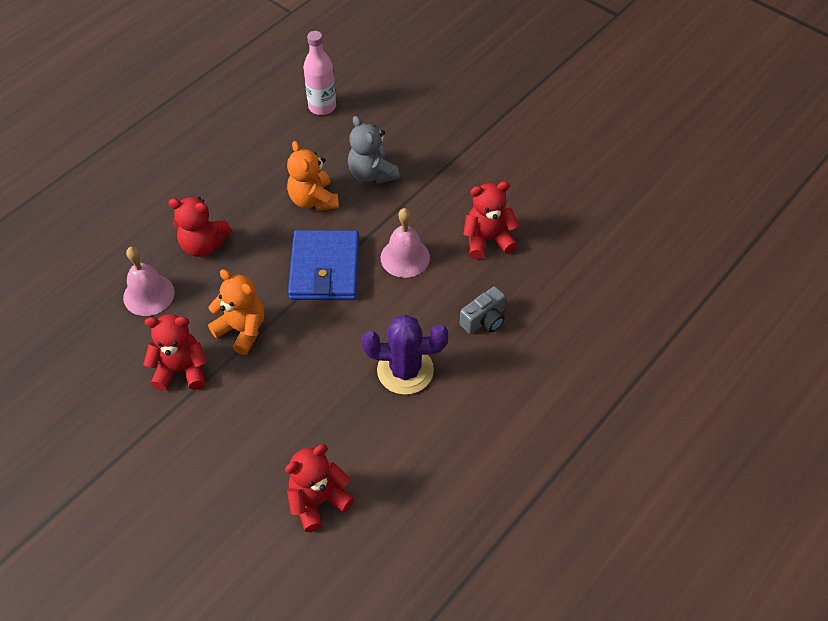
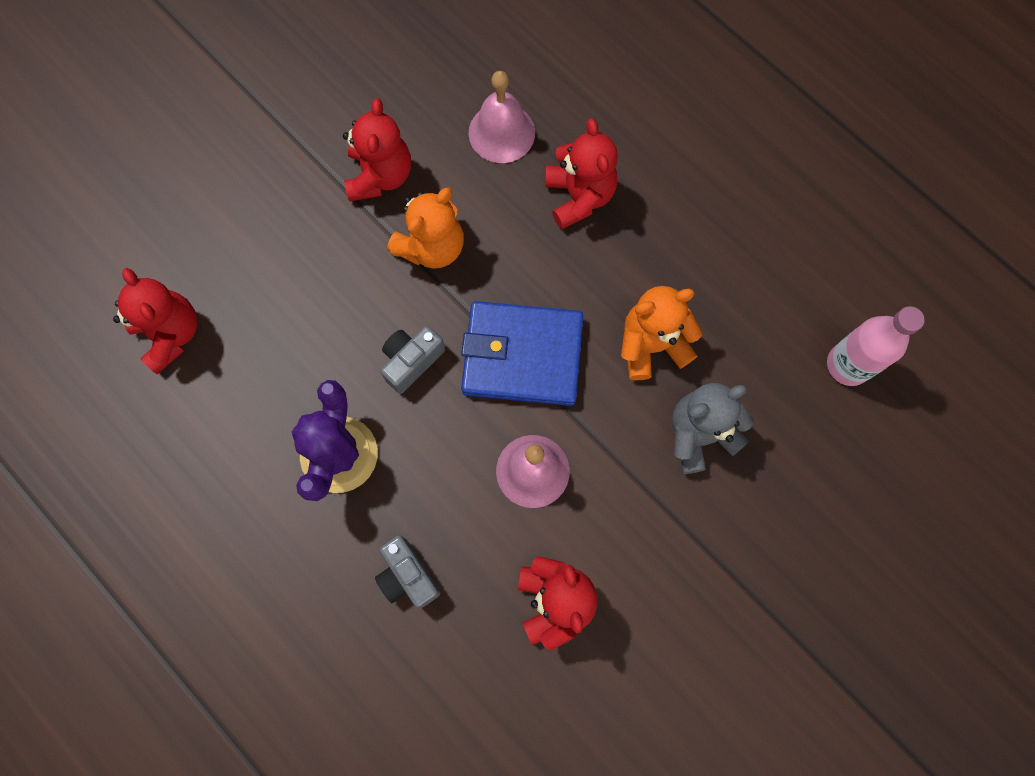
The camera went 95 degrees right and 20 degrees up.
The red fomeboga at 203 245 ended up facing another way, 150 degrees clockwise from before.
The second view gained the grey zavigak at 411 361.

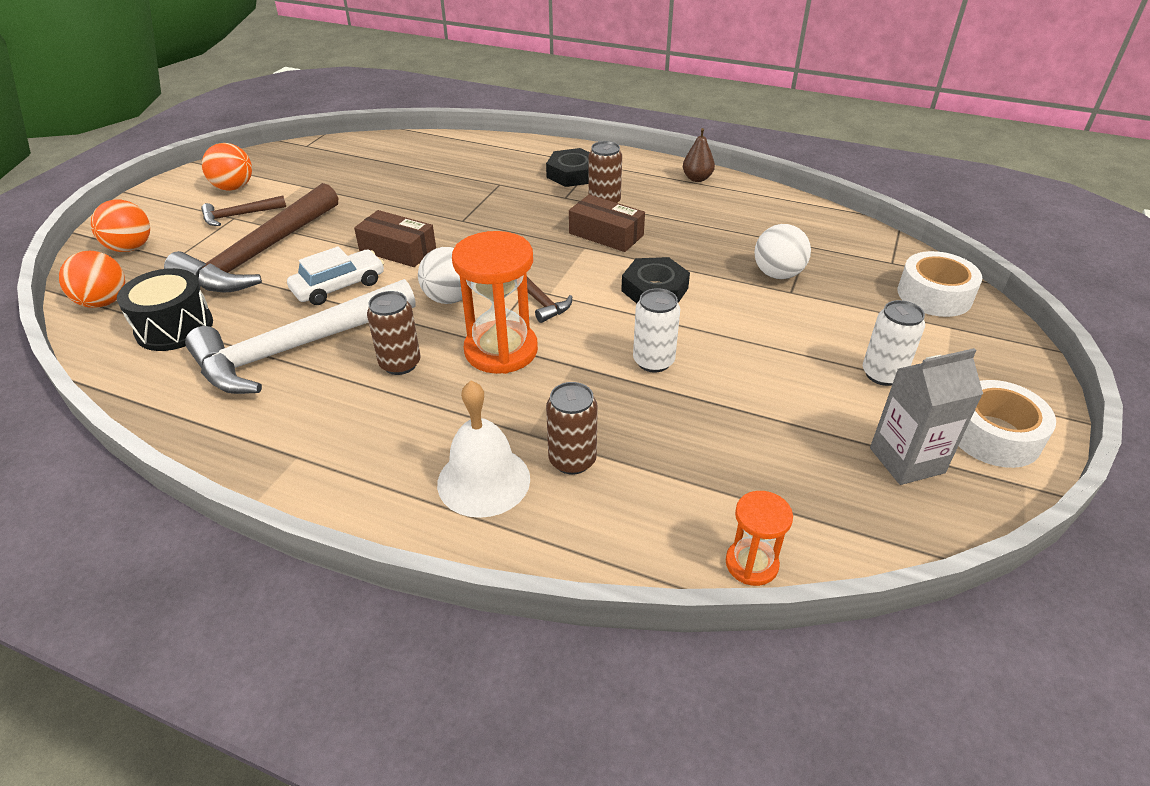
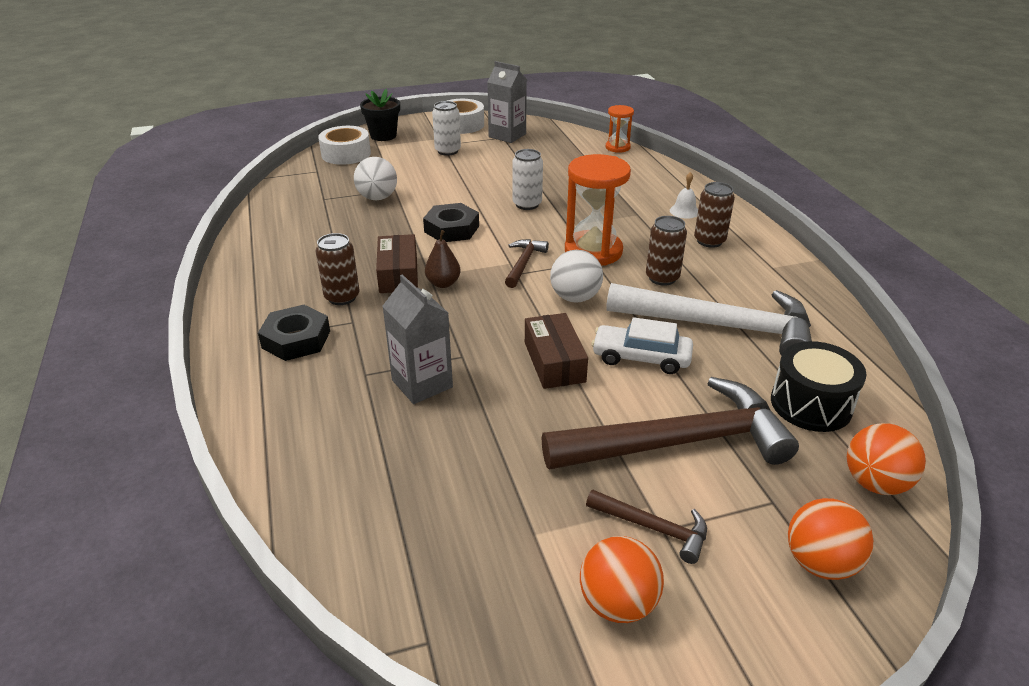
The camera went 130 degrees left and 5 degrees down.
The size of the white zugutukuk at 483 480 changed by a factor of 0.52.
The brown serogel ended up elsewhere, having gone from 572 460 to 709 241.
The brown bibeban ended up elsewhere, having gone from 697 178 to 443 283.
The second view gained the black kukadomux at 383 136.
The second view gained the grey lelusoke at 422 384.

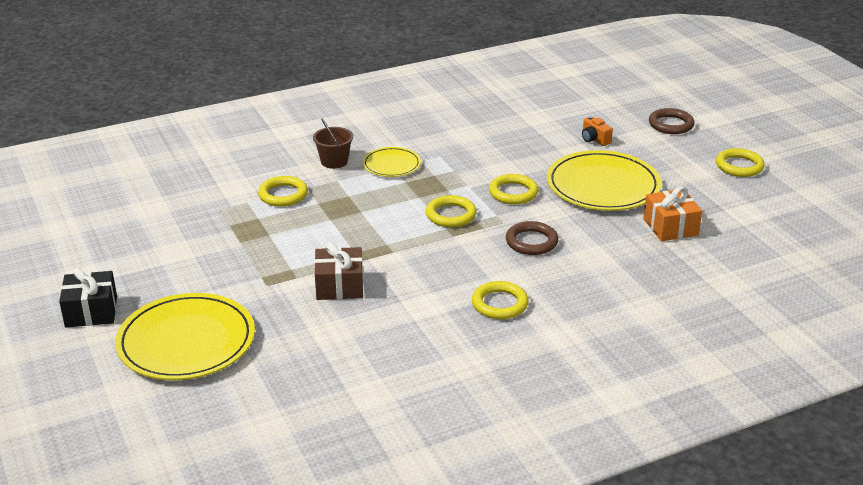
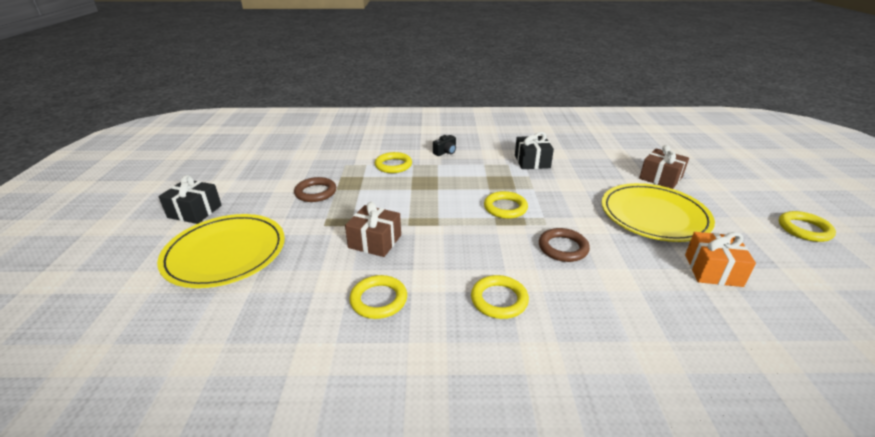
The camera went 25 degrees right and 0 degrees up.
Where the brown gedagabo stood at 334 161, the black zavigak came to stand at 445 152.
The second view lost the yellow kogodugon at 391 165.
The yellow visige ended up elsewhere, having gone from 513 193 to 378 300.
Where the orange zavigak stood at 594 139, the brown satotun came to stand at 660 178.
The brown visige ended up elsewhere, having gone from 671 124 to 315 192.
The second view gained the black satotun at 532 161.

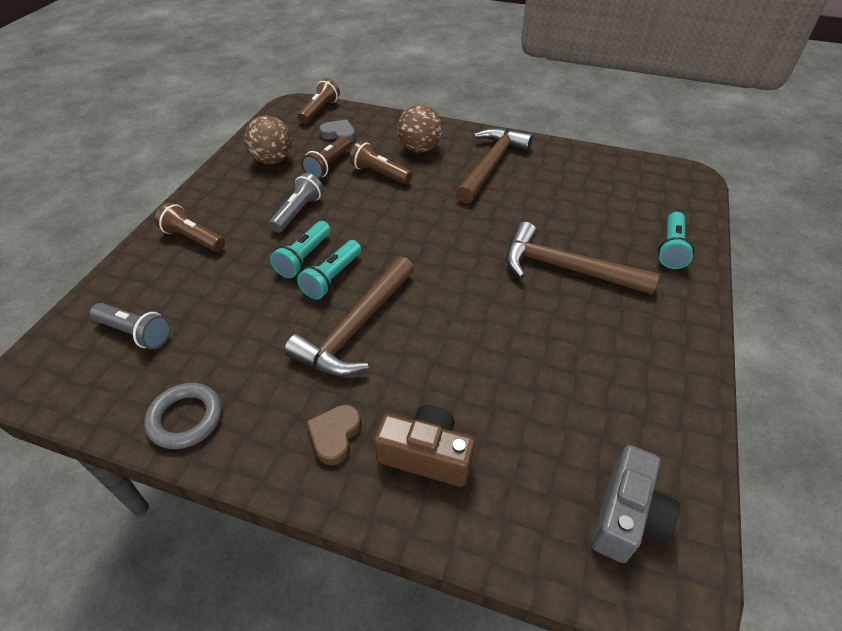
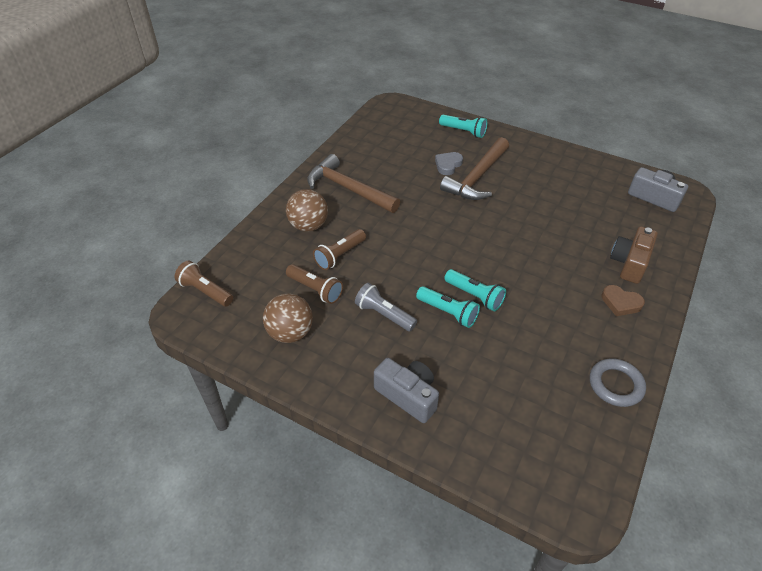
The camera went 80 degrees left and 0 degrees up.
The second view lost the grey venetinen at 136 333.
Where the brown venetinen stood at 193 238, the grey zavigak came to stand at 408 395.
The second view lost the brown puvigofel at 356 328.
The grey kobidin ended up elsewhere, having gone from 339 134 to 448 165.

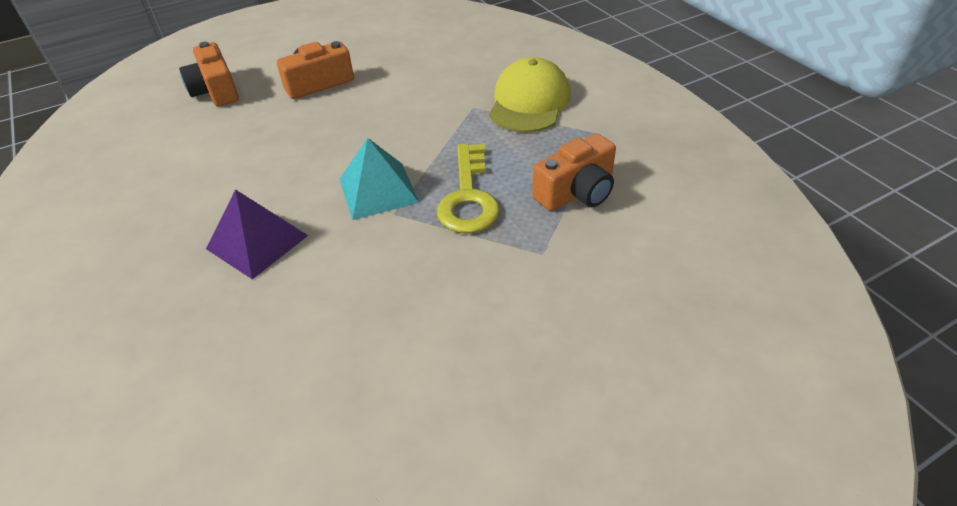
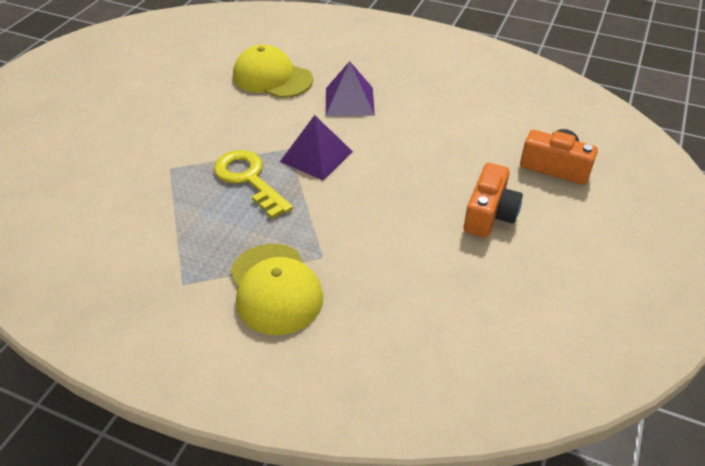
The camera went 140 degrees right and 0 degrees up.
What was the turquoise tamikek at 378 190 turned into the purple tamikek at 316 156.
The second view lost the orange zavigak at 577 192.
The second view gained the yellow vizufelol at 272 78.

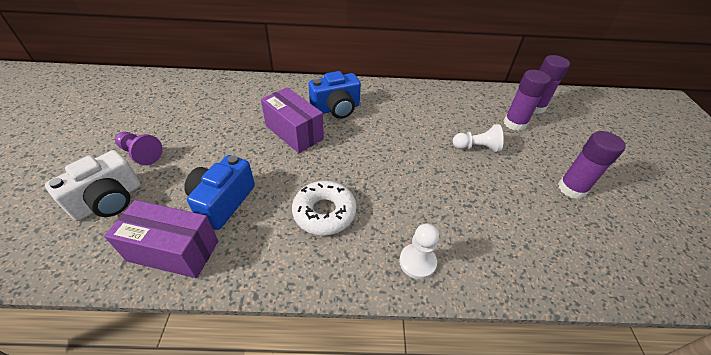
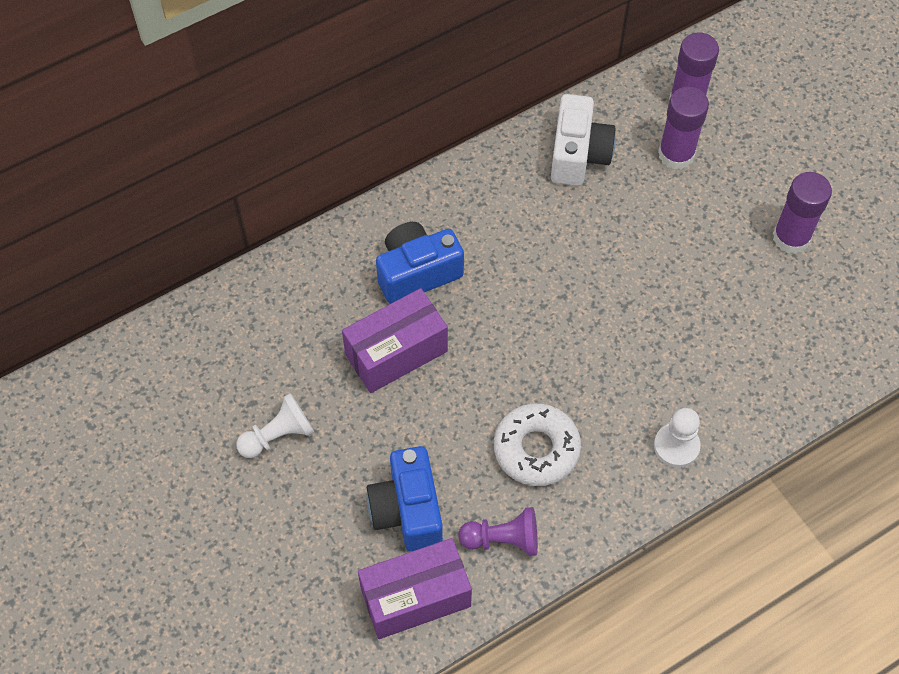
The camera went 30 degrees left and 15 degrees up.
The white zavigak ended up elsewhere, having gone from 109 201 to 578 155.
The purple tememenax ended up elsewhere, having gone from 141 154 to 503 539.
The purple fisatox at 294 132 ended up facing another way, 45 degrees counterclockwise from before.
The blue zavigak at 336 109 ended up facing another way, 150 degrees counterclockwise from before.
The white tememenax ended up elsewhere, having gone from 476 147 to 278 435.

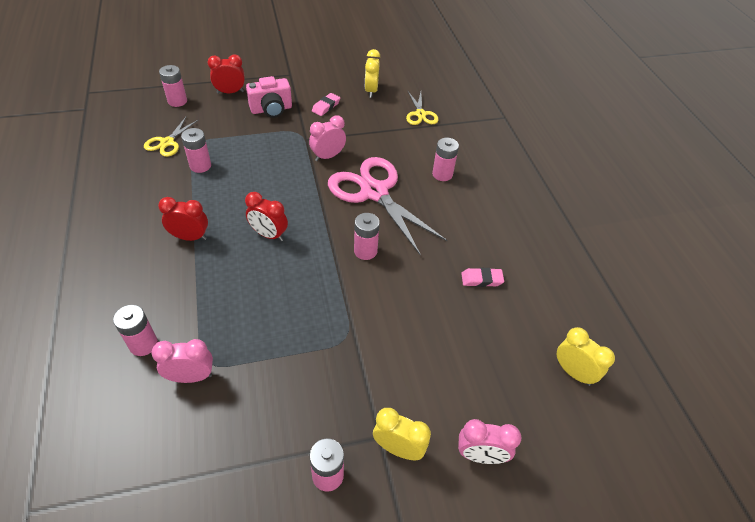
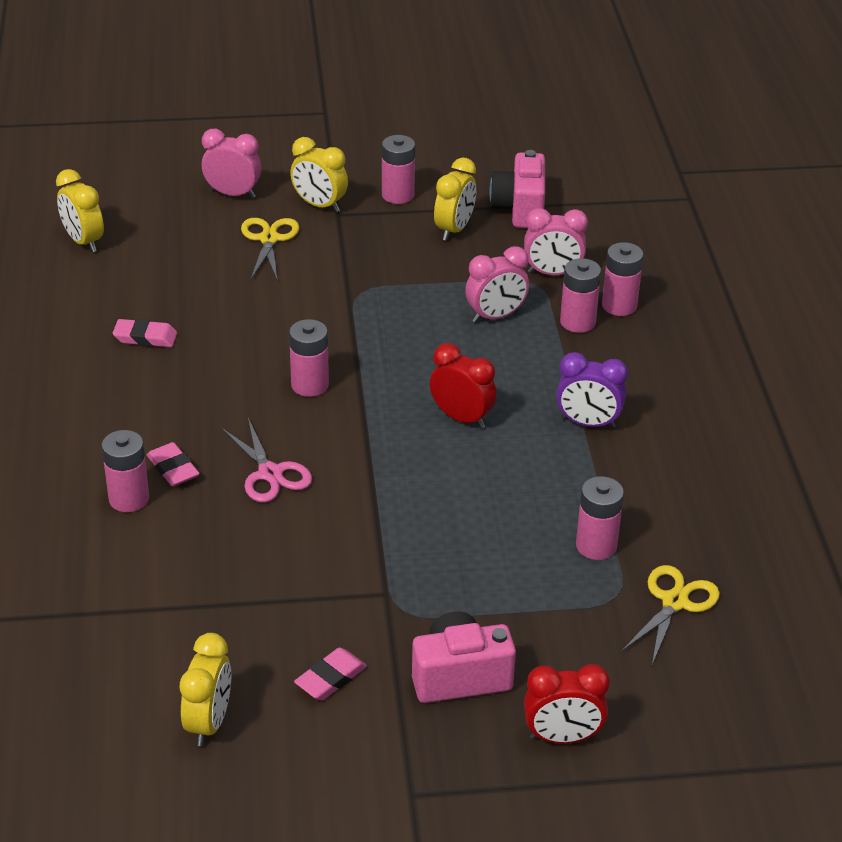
The camera went 170 degrees left and 10 degrees down.
What was the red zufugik at 190 237 turned into the purple zufugik at 588 423.
The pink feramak ended up elsewhere, having gone from 177 101 to 577 322.
The pink zufugik ended up elsewhere, having gone from 328 156 to 495 316.
The size of the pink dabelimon at 374 192 changed by a factor of 0.50.
The yellow dabelimon ended up elsewhere, having gone from 420 114 to 269 239.
The second view gained the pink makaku at 173 469.
The second view gained the yellow zufugik at 454 229.
The second view gained the pink zavigak at 520 209.

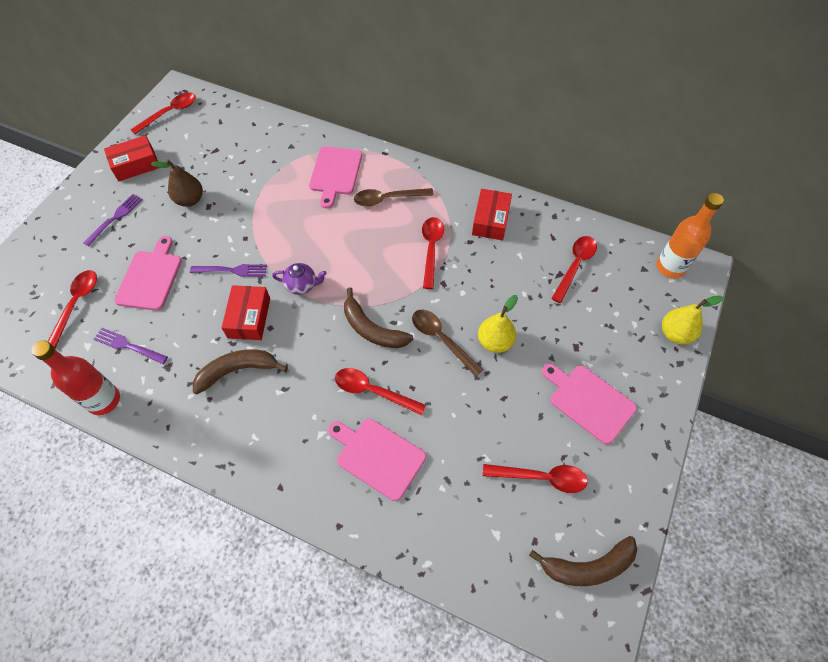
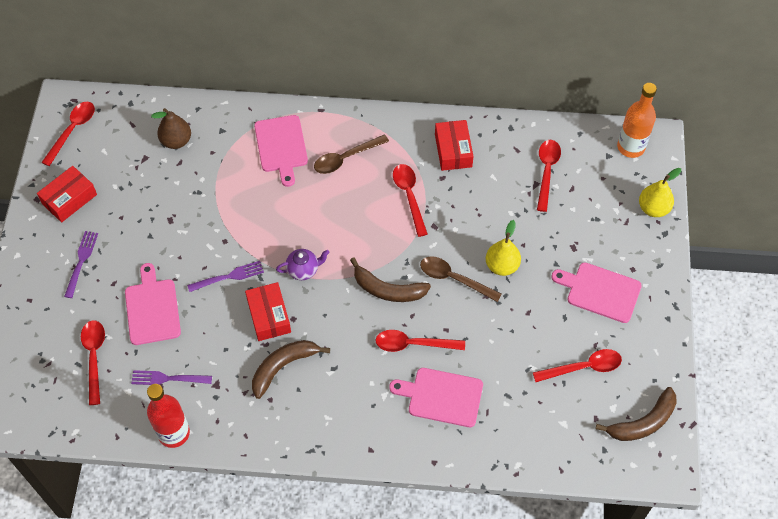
The camera went 20 degrees left and 0 degrees up.
The brown bibeban ended up elsewhere, having gone from 190 200 to 176 141.

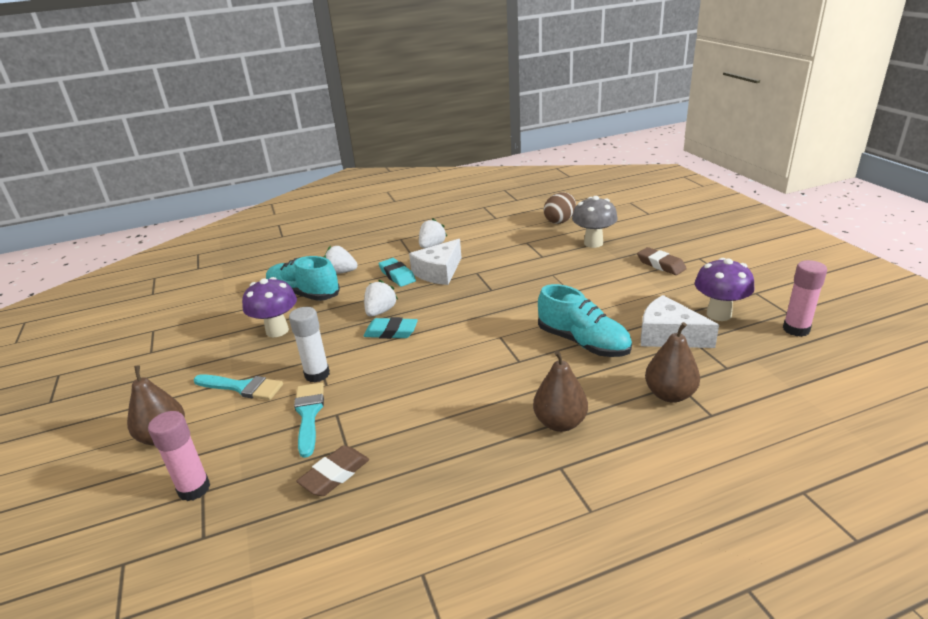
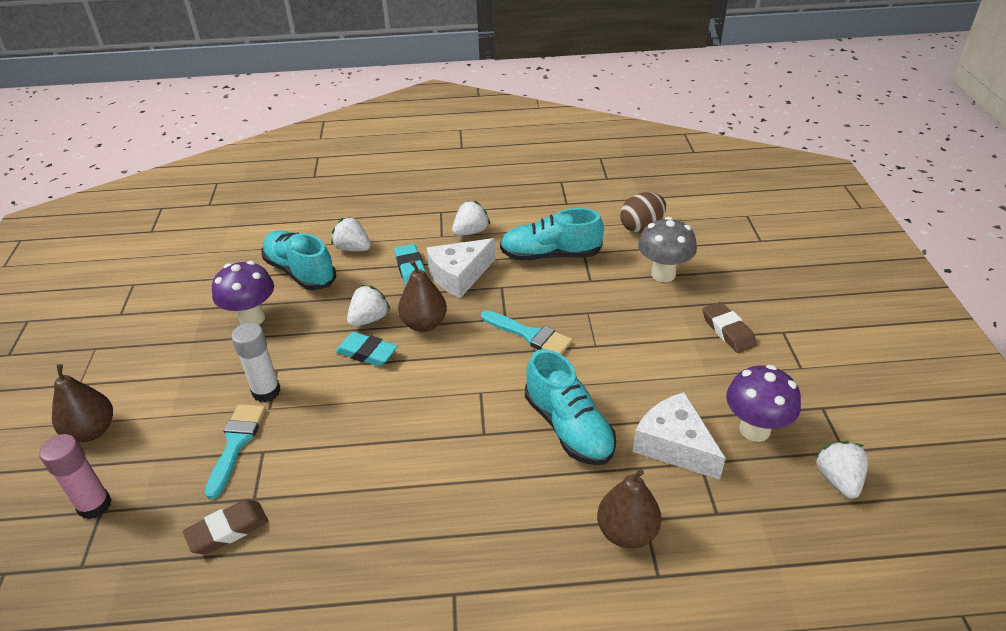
The camera went 15 degrees right and 10 degrees up.
The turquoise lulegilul ended up elsewhere, having gone from 242 387 to 530 335.
The brown bibeban ended up elsewhere, having gone from 560 422 to 424 324.
Where the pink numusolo stood at 796 329, the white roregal came to stand at 838 480.
The second view gained the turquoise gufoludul at 550 255.

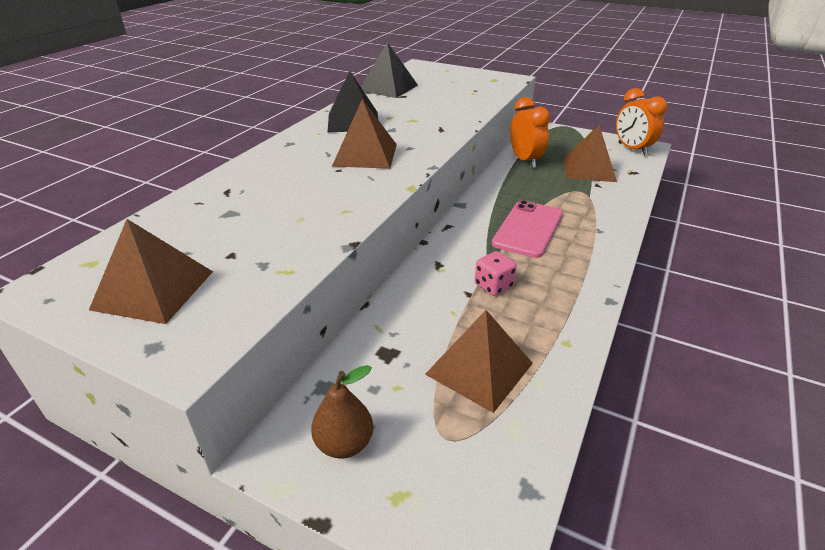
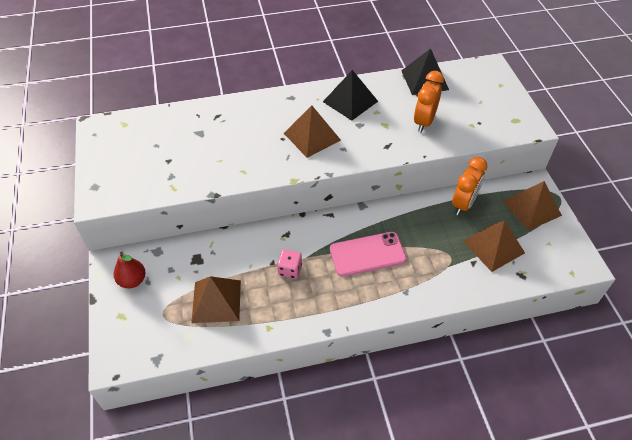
The camera went 50 degrees right and 15 degrees up.
The brown tamikek ended up elsewhere, having gone from 153 289 to 531 208.
What was the brown bibeban at 344 443 turned into the red bibeban at 132 280.
The orange zufugik ended up elsewhere, having gone from 632 149 to 424 122.

